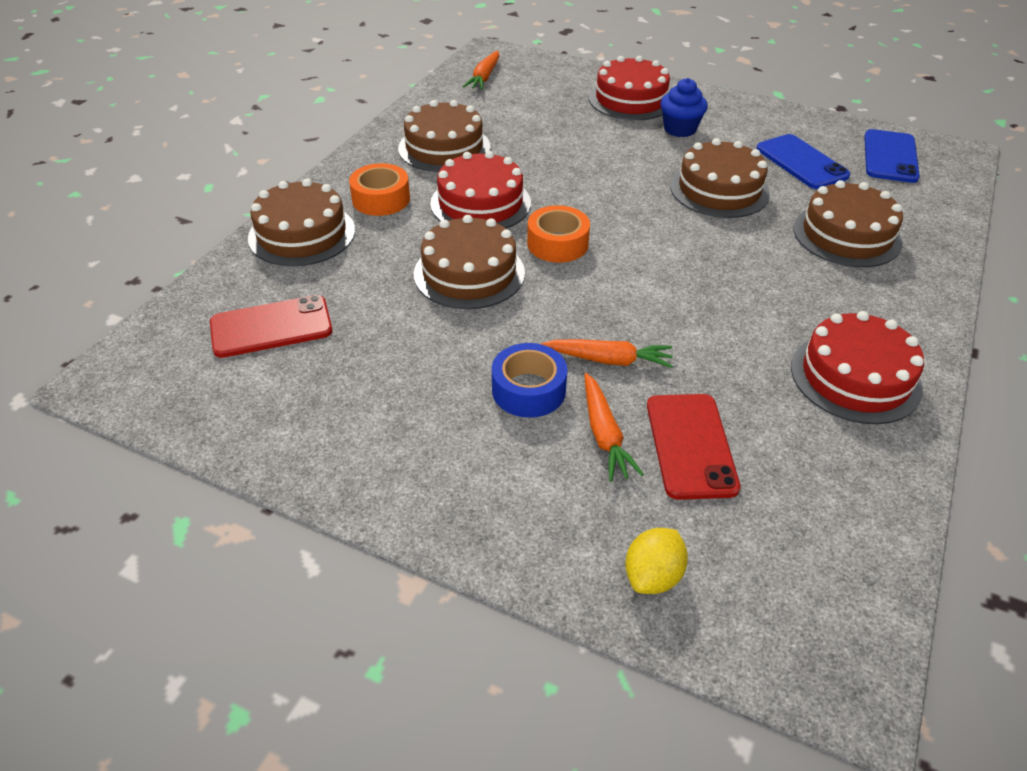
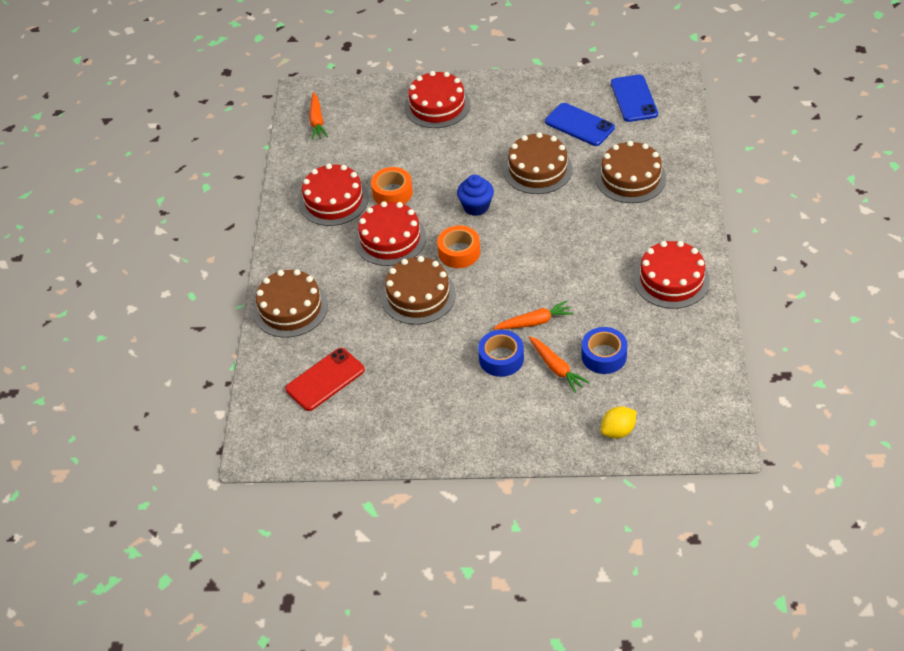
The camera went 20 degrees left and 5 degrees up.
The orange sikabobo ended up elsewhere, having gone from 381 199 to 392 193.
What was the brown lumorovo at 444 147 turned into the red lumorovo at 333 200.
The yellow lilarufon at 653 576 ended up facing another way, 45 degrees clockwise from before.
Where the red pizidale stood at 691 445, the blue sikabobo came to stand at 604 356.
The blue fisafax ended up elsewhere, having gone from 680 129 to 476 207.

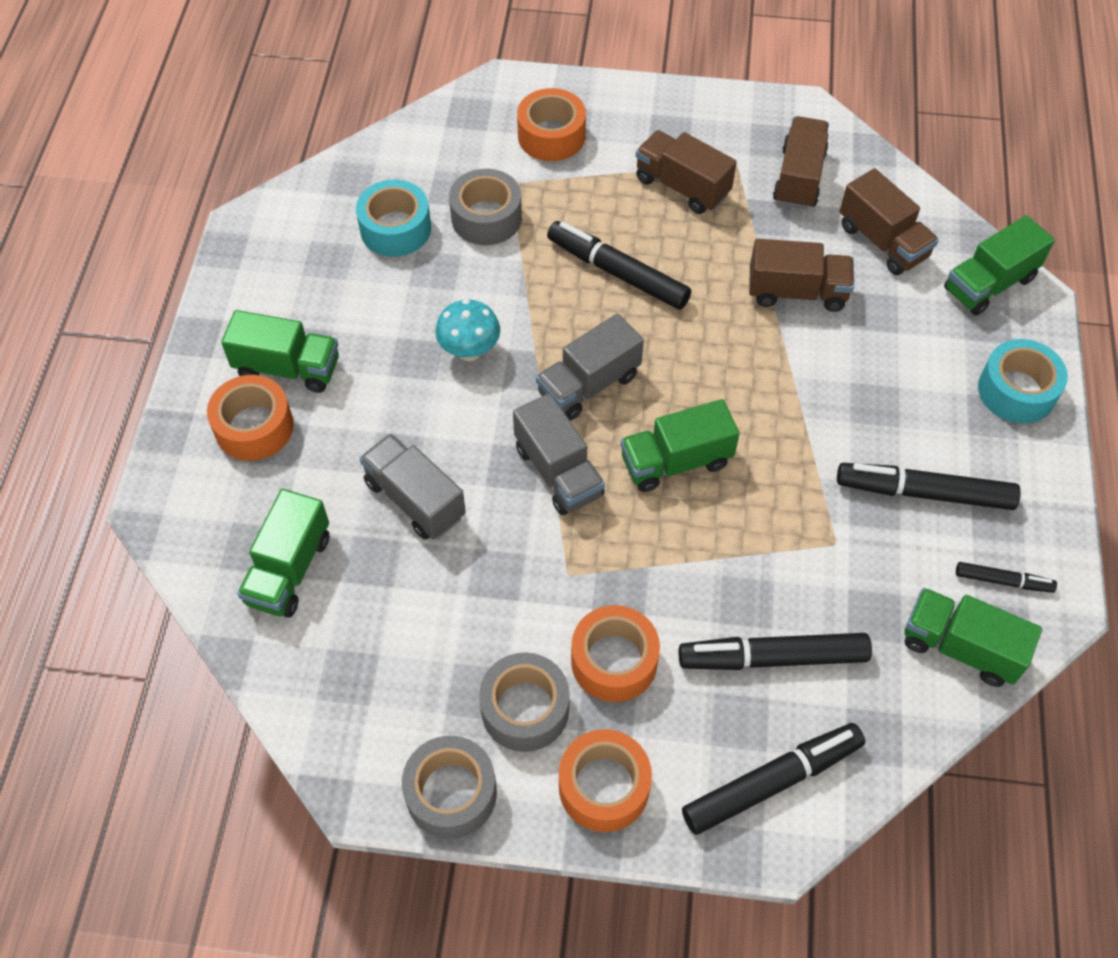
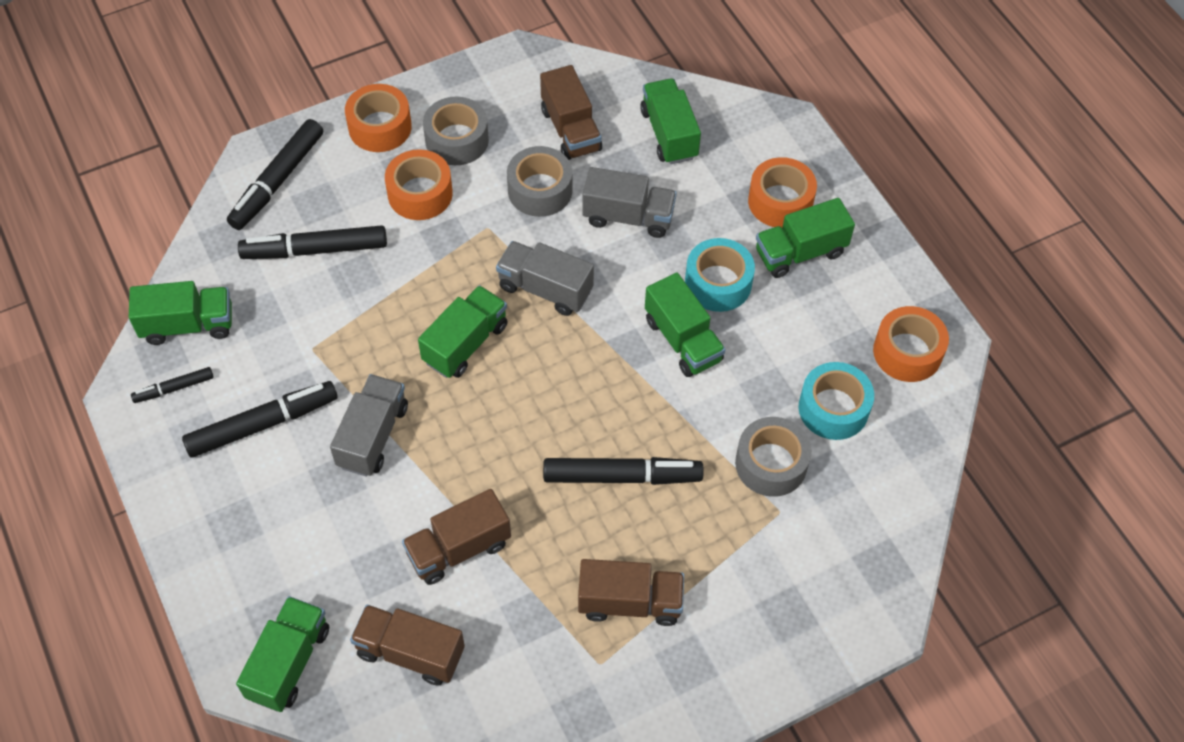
The camera went 145 degrees right and 0 degrees up.
The grey sikabobo ended up elsewhere, having gone from 451 793 to 540 190.
Where the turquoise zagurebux stood at 469 351, the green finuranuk came to stand at 682 340.
The orange sikabobo ended up elsewhere, having gone from 551 136 to 907 352.
The grey finuranuk ended up elsewhere, having gone from 589 385 to 373 436.
The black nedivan at 773 658 ended up facing another way, 150 degrees counterclockwise from before.
The brown finuranuk ended up elsewhere, having gone from 799 178 to 570 130.
The turquoise sikabobo ended up elsewhere, having gone from 1016 391 to 718 283.

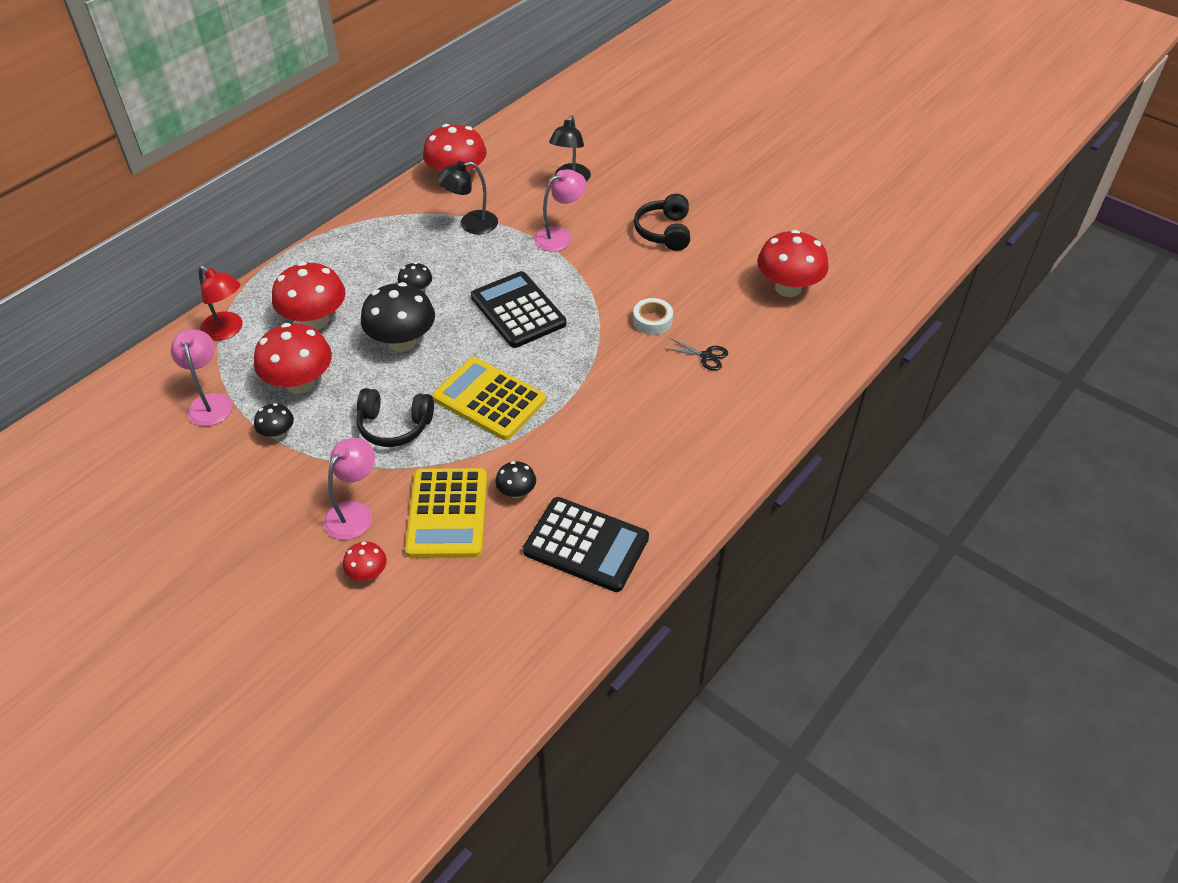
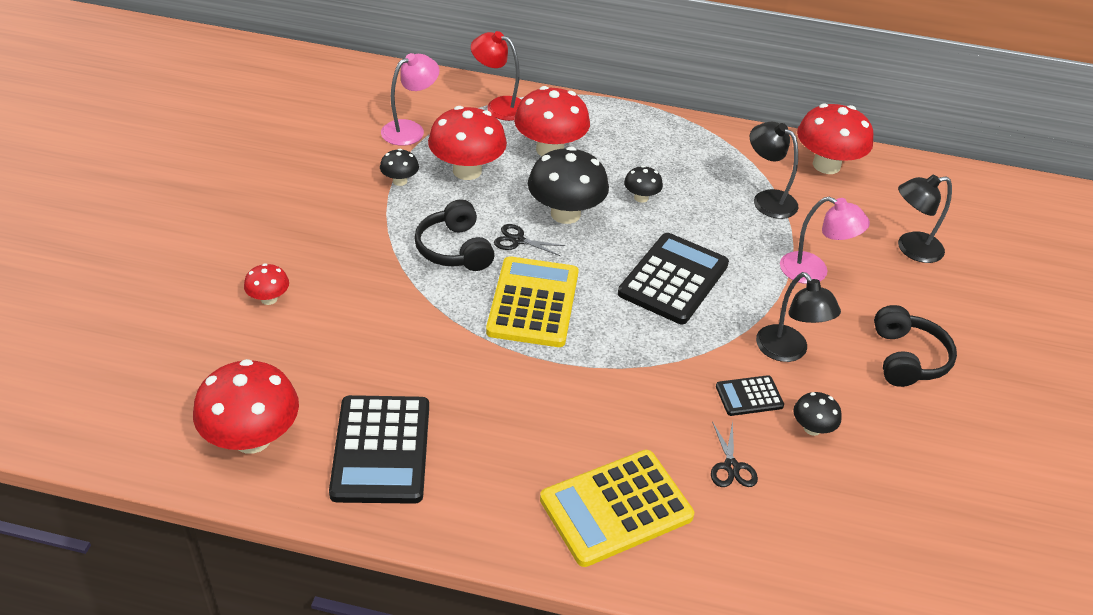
The camera went 60 degrees right and 5 degrees down.
The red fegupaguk at 228 330 ended up facing another way, 105 degrees clockwise from before.
The second view lost the pink fegupaguk at 354 512.
The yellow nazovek ended up elsewhere, having gone from 447 513 to 616 508.
The black zagurebux ended up elsewhere, having gone from 516 492 to 812 428.
Where the white sikabobo stood at 652 321, the black nazovek came to stand at 749 396.
The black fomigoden at 664 232 ended up facing another way, 120 degrees clockwise from before.
The red zagurebux ended up elsewhere, having gone from 788 288 to 252 438.
The second view gained the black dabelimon at 517 240.
The second view gained the black fegupaguk at 788 351.

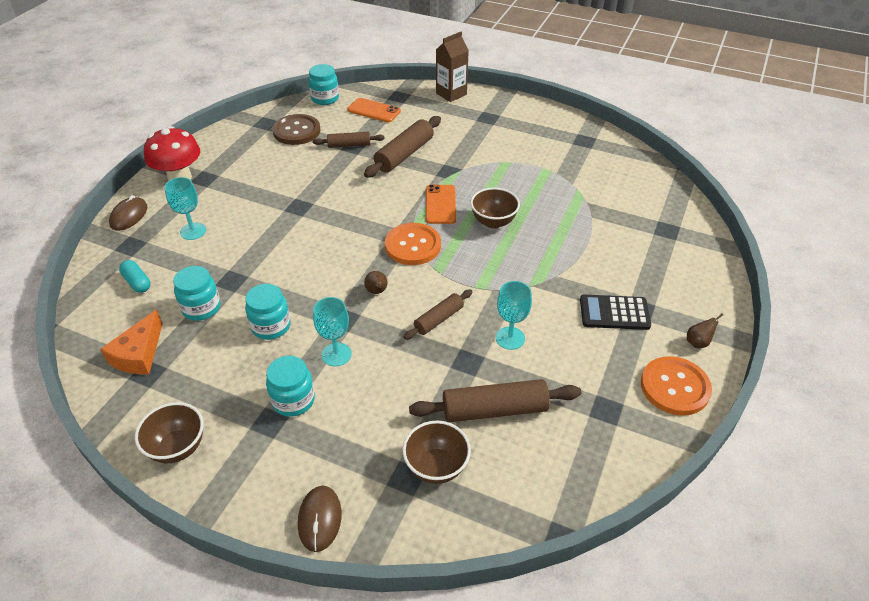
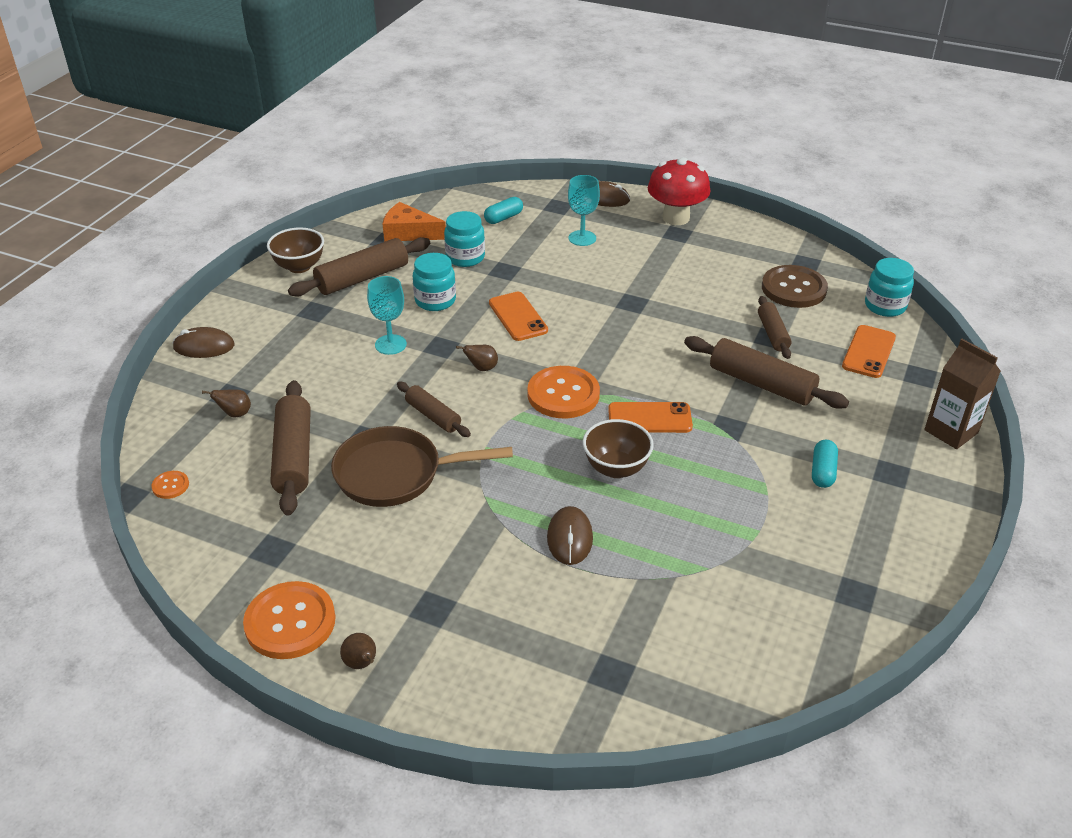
The camera went 90 degrees right and 5 degrees down.
The second view lost the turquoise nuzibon at 293 400.
Where the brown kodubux stood at 436 467, the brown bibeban came to stand at 235 414.
Where the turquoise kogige stood at 510 338, the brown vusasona came to stand at 396 474.
The second view lost the black nazovek at 614 313.
The second view gained the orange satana at 170 486.
The second view gained the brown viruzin at 362 278.
The second view gained the orange pizidale at 518 317.
The second view gained the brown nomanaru at 569 538.
The second view gained the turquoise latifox at 822 472.

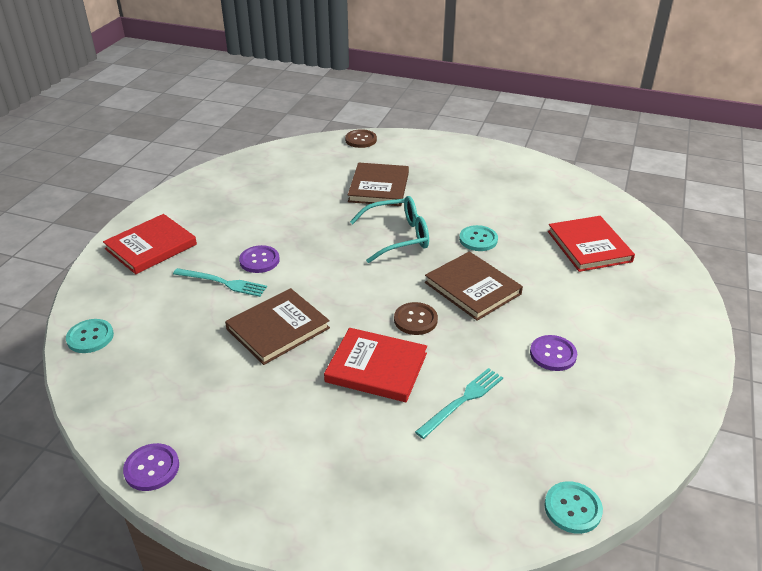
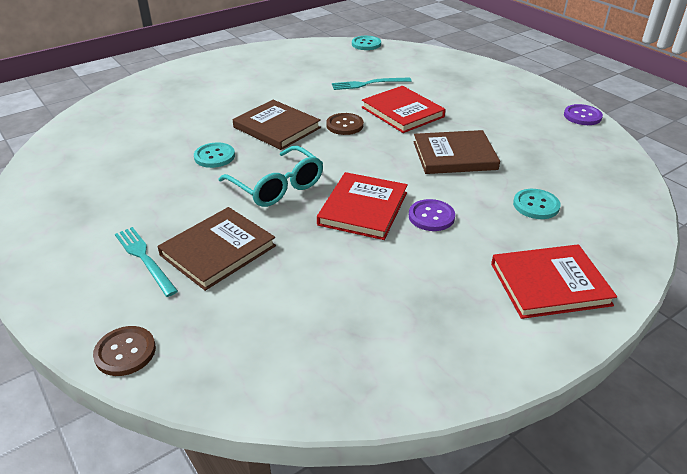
The camera went 145 degrees left and 0 degrees up.
The turquoise satana ended up elsewhere, having gone from 90 337 to 536 205.
The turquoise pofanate ended up elsewhere, having gone from 222 282 to 144 259.
The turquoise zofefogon at 397 237 ended up facing another way, 150 degrees counterclockwise from before.
The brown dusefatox at 472 288 ended up facing another way, 45 degrees counterclockwise from before.
The second view lost the purple satana at 553 354.
The red dusefatox ended up elsewhere, having gone from 589 246 to 363 208.

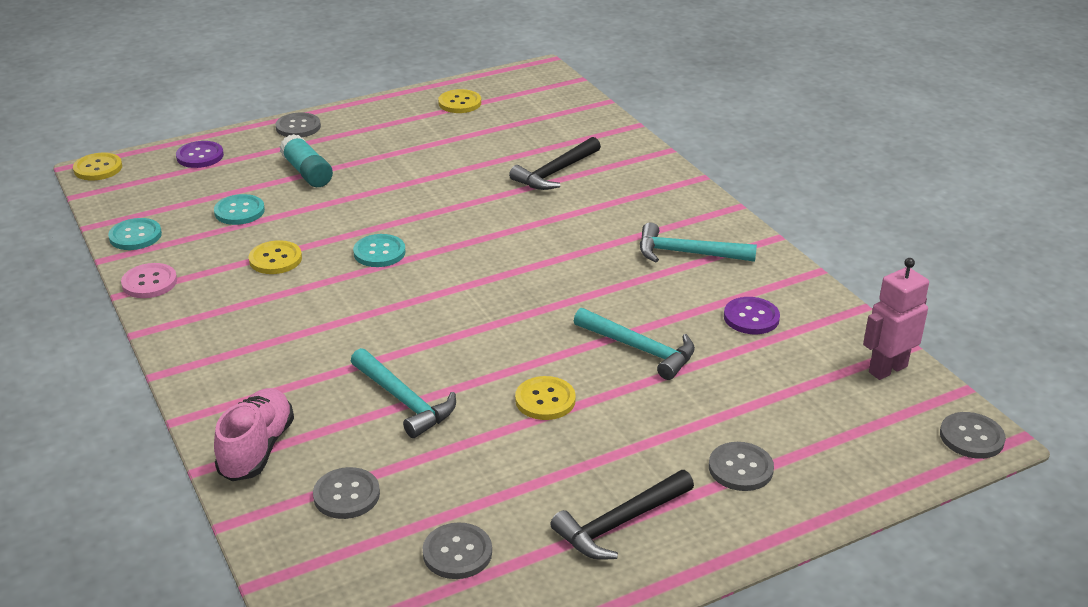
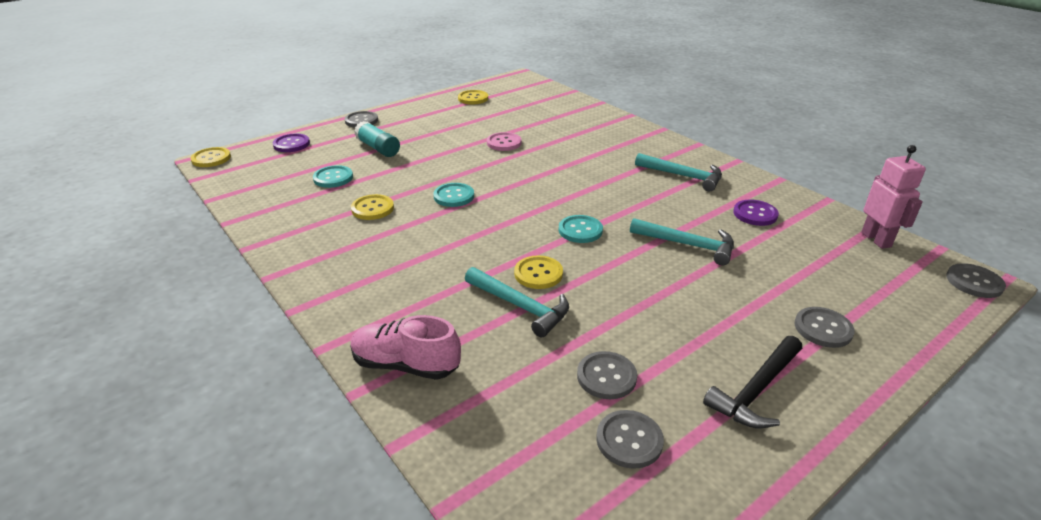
The camera went 10 degrees left and 0 degrees up.
The turquoise satana ended up elsewhere, having gone from 135 236 to 580 230.
The pink satana ended up elsewhere, having gone from 149 282 to 504 143.
The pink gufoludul at 257 449 ended up facing another way, 75 degrees counterclockwise from before.
The grey satana ended up elsewhere, having gone from 346 495 to 606 376.
The second view lost the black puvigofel at 555 172.
The yellow satana ended up elsewhere, having gone from 545 400 to 538 274.
The turquoise puvigofel at 688 253 ended up facing another way, 150 degrees counterclockwise from before.
The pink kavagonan at 887 369 ended up facing another way, 120 degrees clockwise from before.

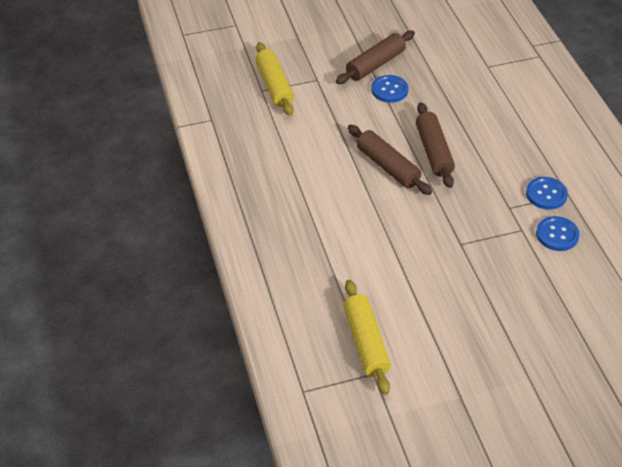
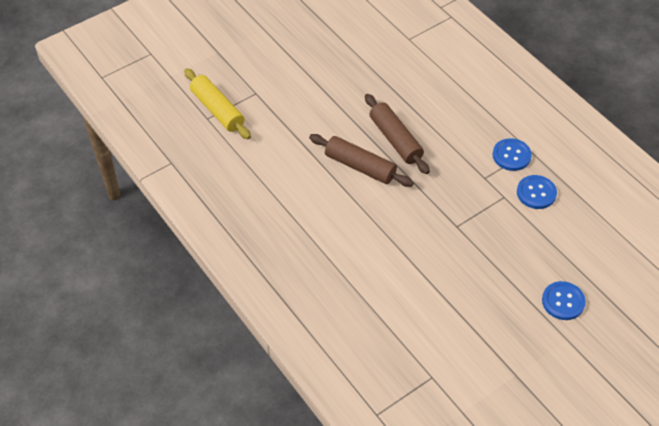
The camera went 20 degrees left and 5 degrees up.
The second view lost the brown viruzin at 375 64.
The second view lost the yellow viruzin at 366 342.
The blue satana ended up elsewhere, having gone from 389 90 to 563 301.

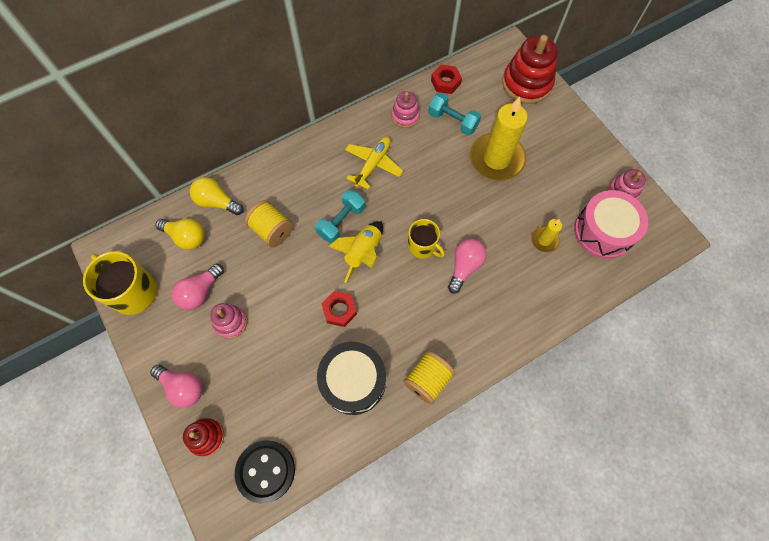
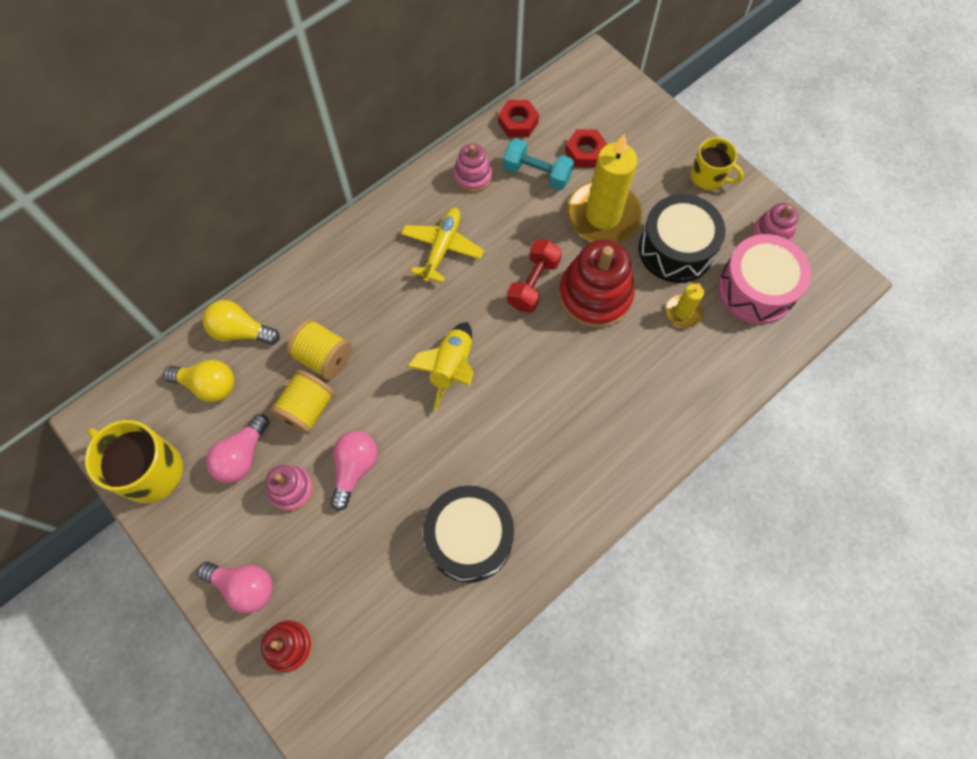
The camera went 10 degrees left and 0 degrees up.
The second view lost the black satana at 265 471.
The second view lost the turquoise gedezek at 341 222.
The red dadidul ended up elsewhere, having gone from 339 310 to 585 152.
The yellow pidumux ended up elsewhere, having gone from 427 380 to 307 409.
The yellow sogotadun ended up elsewhere, having gone from 423 246 to 709 177.
The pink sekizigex ended up elsewhere, having gone from 464 267 to 354 469.
The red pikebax ended up elsewhere, having gone from 526 84 to 595 295.
The second view gained the red gedezek at 533 283.
The second view gained the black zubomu at 676 249.

